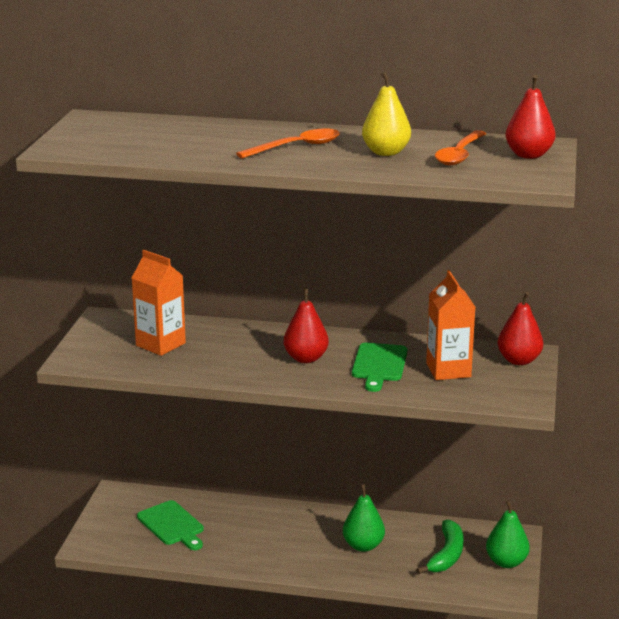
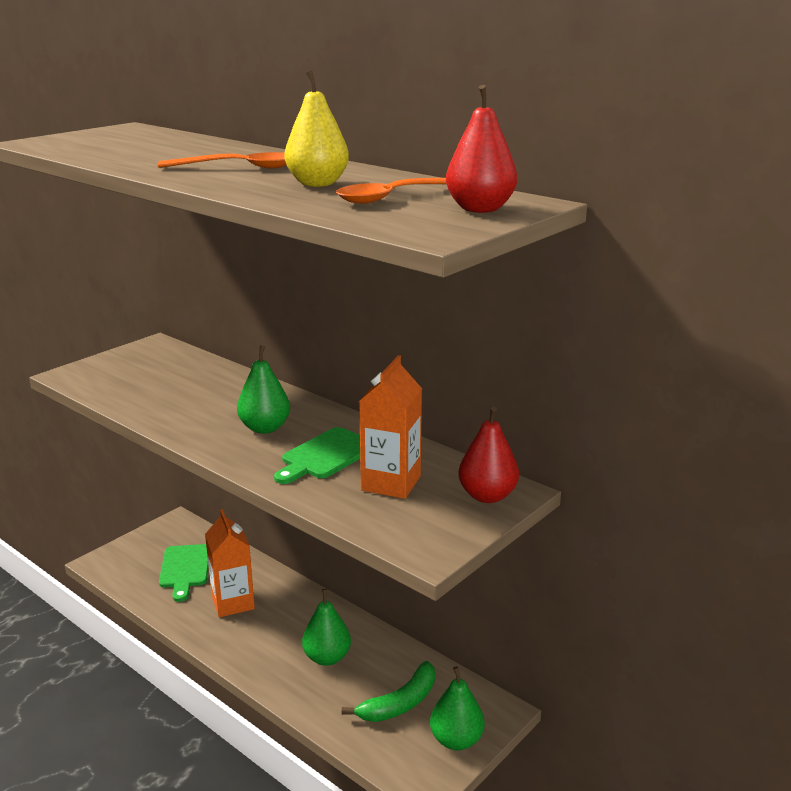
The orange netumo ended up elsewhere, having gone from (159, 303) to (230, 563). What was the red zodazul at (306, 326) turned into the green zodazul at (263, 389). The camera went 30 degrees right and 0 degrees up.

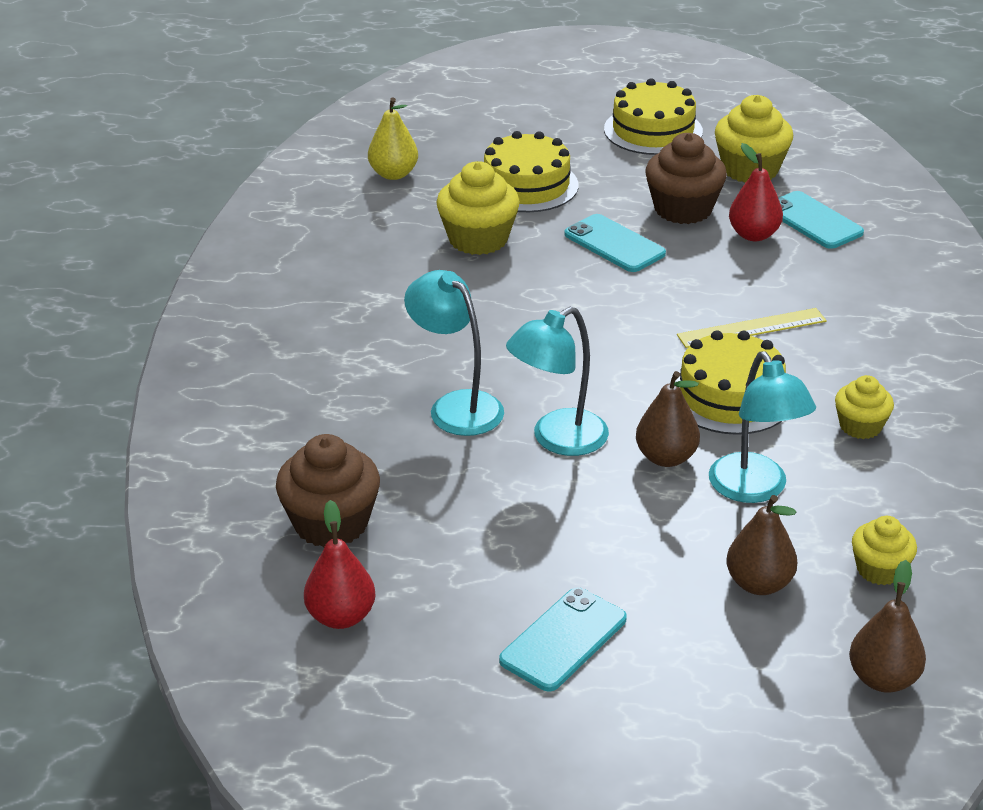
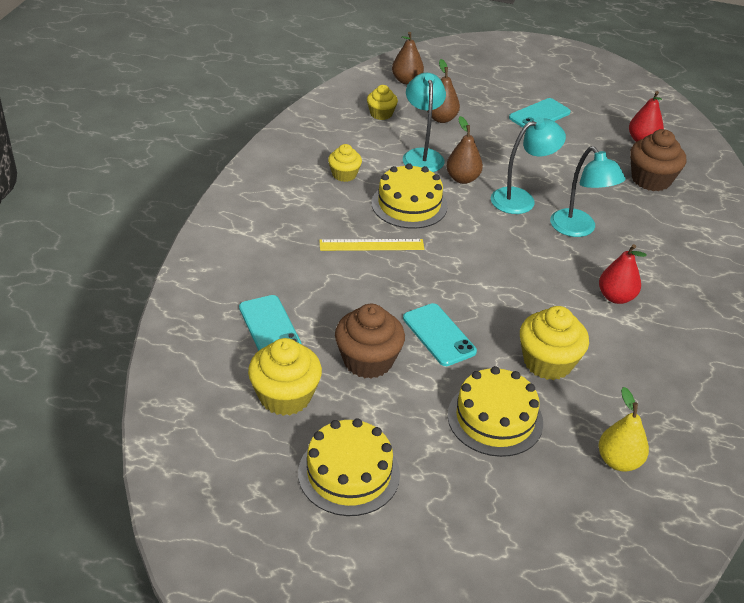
The red zodazul ended up elsewhere, having gone from (756, 192) to (623, 274). The camera went 170 degrees left and 5 degrees up.

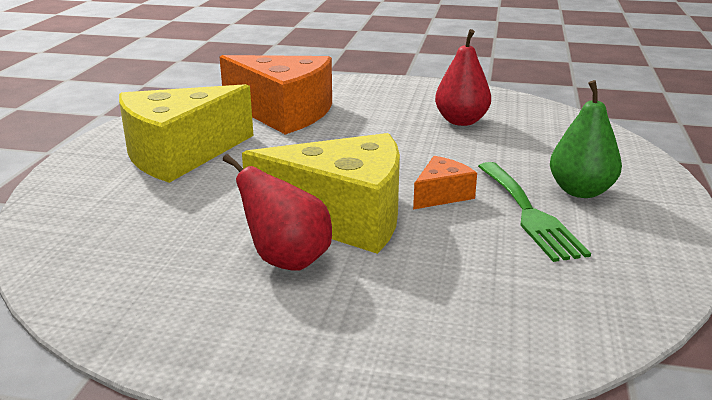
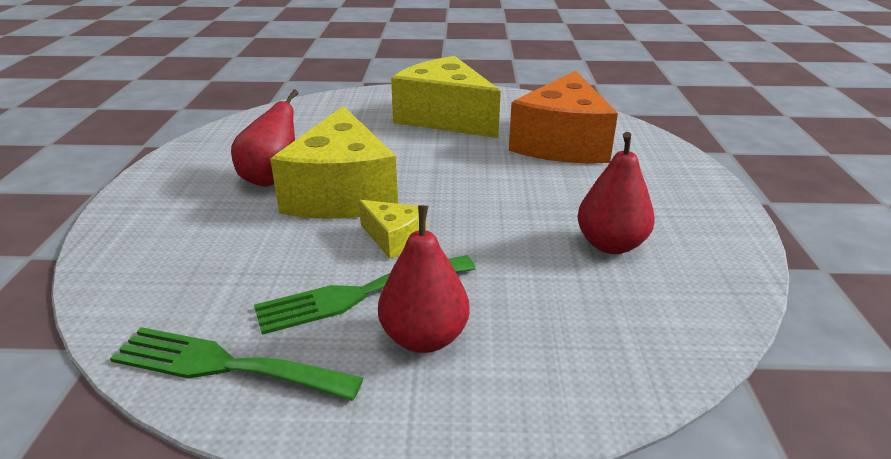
The second view gained the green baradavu at (236, 364). What was the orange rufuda at (445, 183) turned into the yellow rufuda at (393, 229). What was the green zodazul at (586, 139) turned into the red zodazul at (424, 279). The camera went 80 degrees right and 5 degrees up.

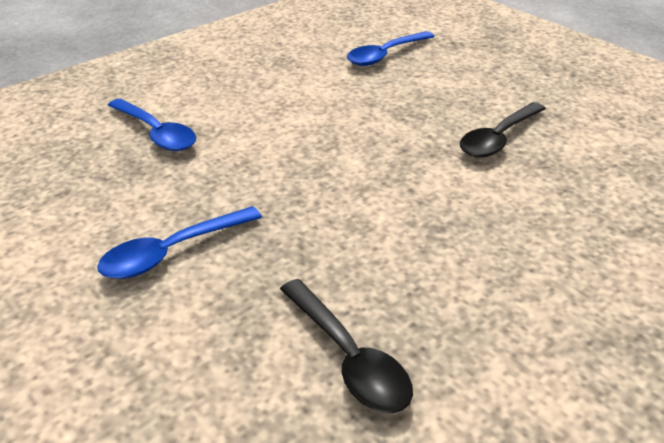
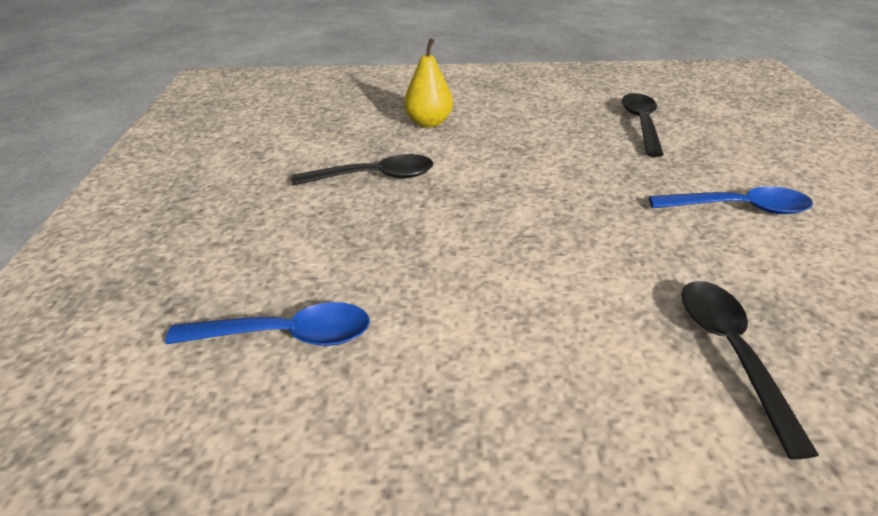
The second view gained the yellow zodazul at (428, 83). What was the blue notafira at (152, 125) turned into the black notafira at (750, 370). The camera went 140 degrees left and 0 degrees up.

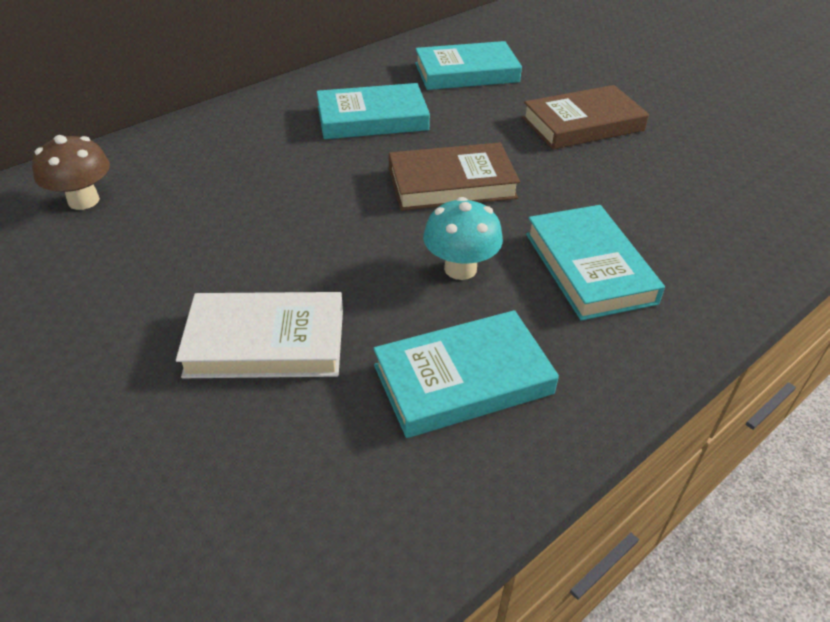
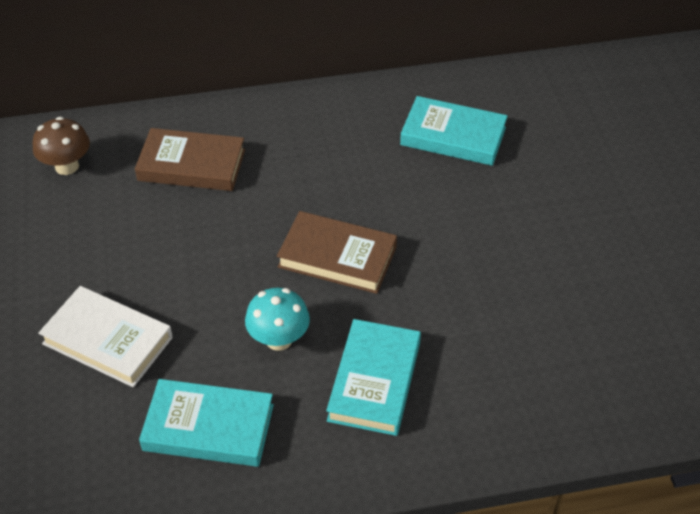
The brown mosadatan ended up elsewhere, having gone from (585, 117) to (190, 159). The second view lost the turquoise mosadatan at (373, 111). The camera went 30 degrees right and 5 degrees up.

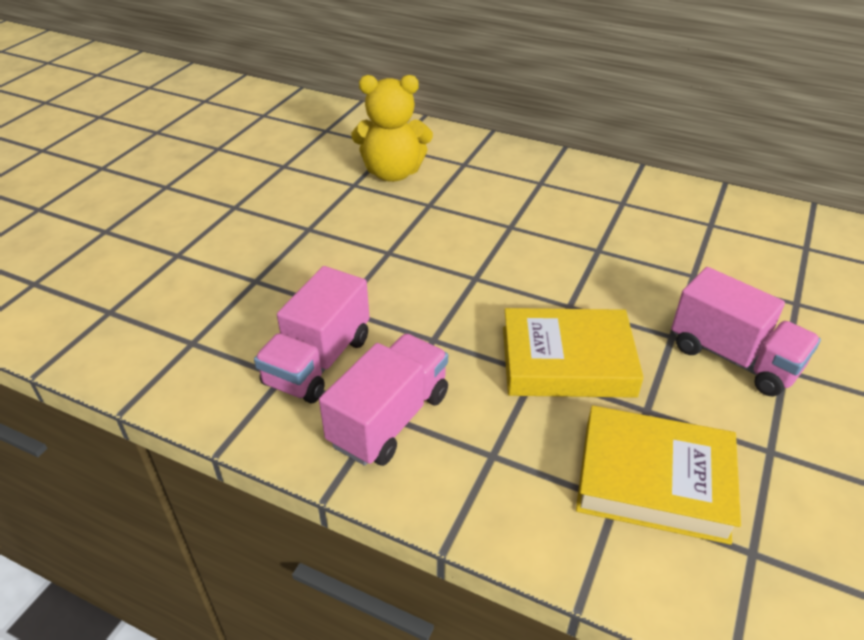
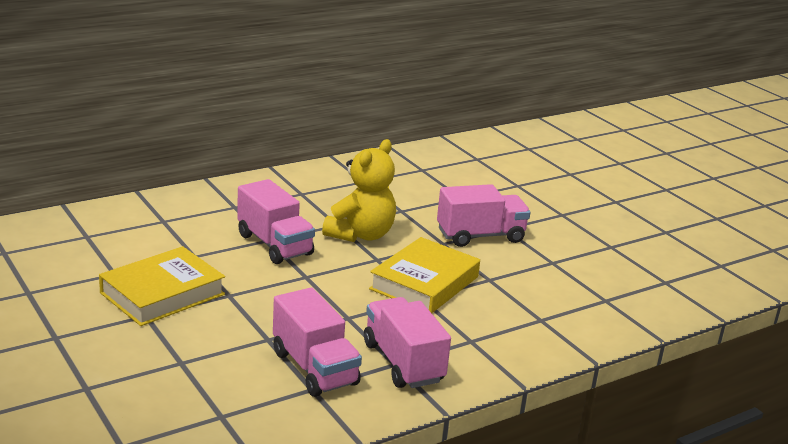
The yellow mosadatan ended up elsewhere, having gone from (658, 475) to (162, 286). The second view gained the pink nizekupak at (276, 221). The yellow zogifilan ended up elsewhere, having gone from (392, 128) to (359, 190). The camera went 60 degrees left and 15 degrees down.

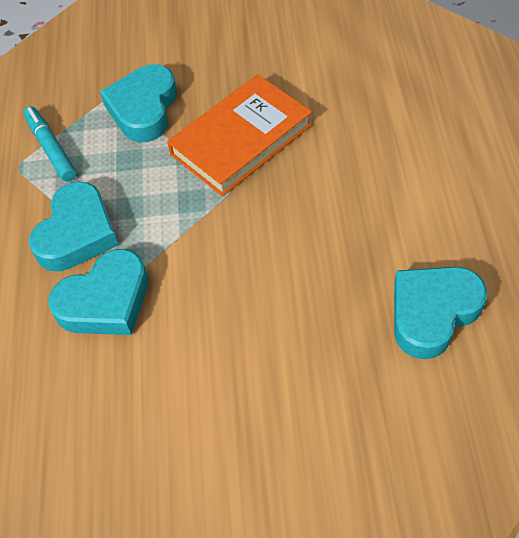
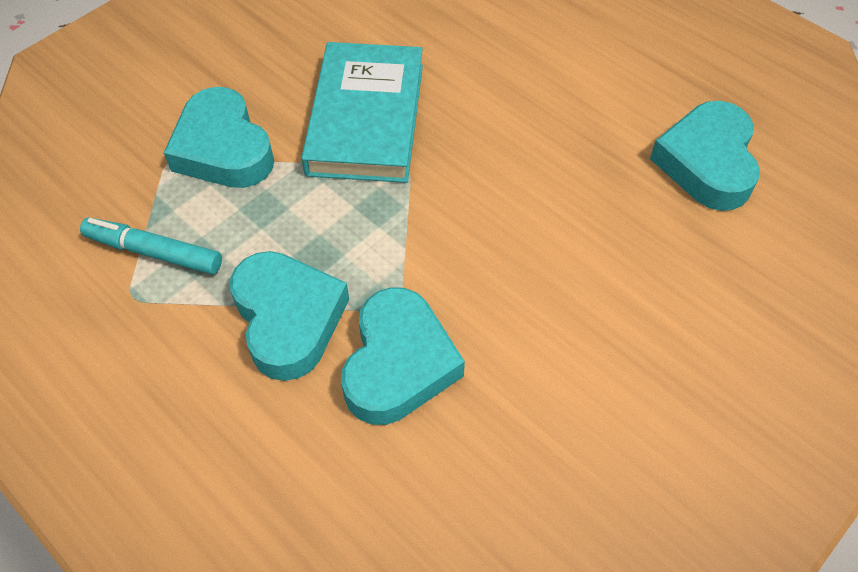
What was the orange mosadatan at (239, 135) turned into the turquoise mosadatan at (362, 112). The camera went 45 degrees left and 0 degrees up.

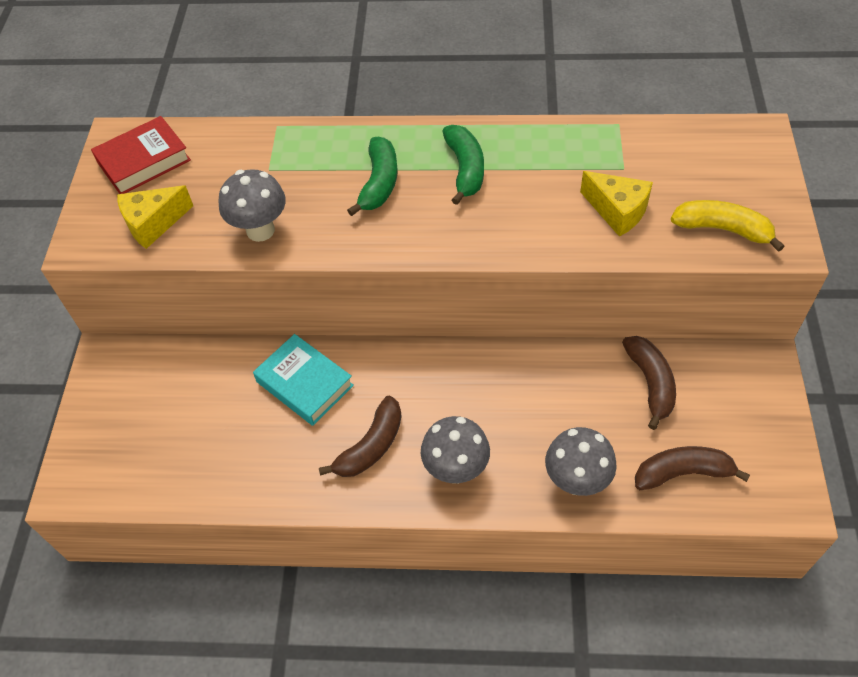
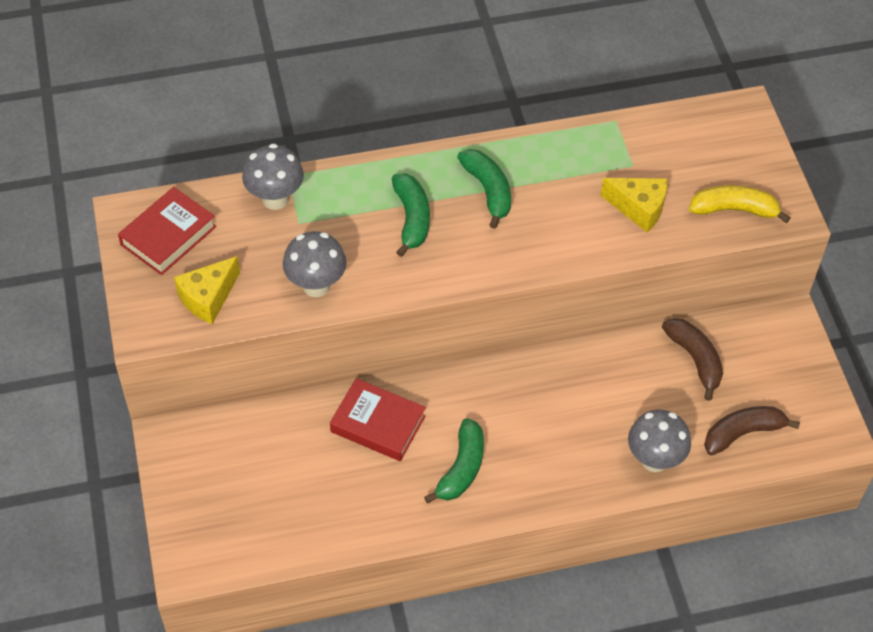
The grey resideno ended up elsewhere, having gone from (455, 450) to (273, 176). What was the turquoise mosadatan at (303, 380) turned into the red mosadatan at (378, 419). What was the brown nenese at (360, 436) turned into the green nenese at (454, 460). The camera went 20 degrees left and 0 degrees up.

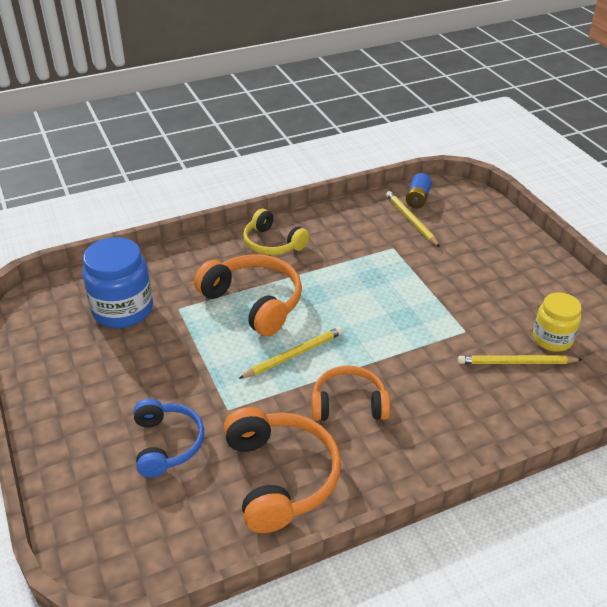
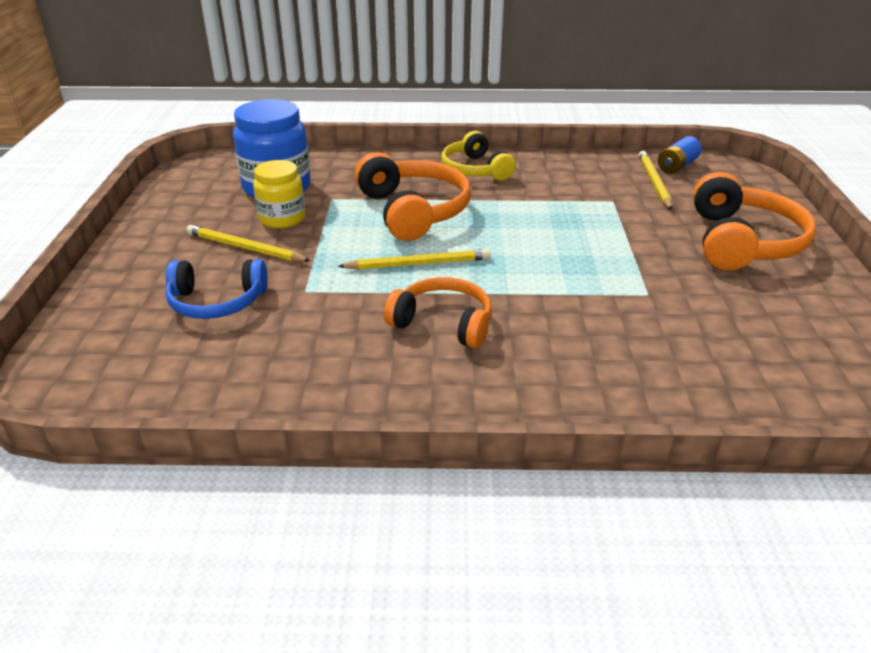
The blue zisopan at (168, 438) ended up facing another way, 75 degrees clockwise from before. The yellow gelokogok ended up elsewhere, having gone from (520, 359) to (248, 243). The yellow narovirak ended up elsewhere, having gone from (557, 322) to (279, 194). The orange zisopan ended up elsewhere, having gone from (282, 470) to (754, 221). The camera went 25 degrees right and 5 degrees down.

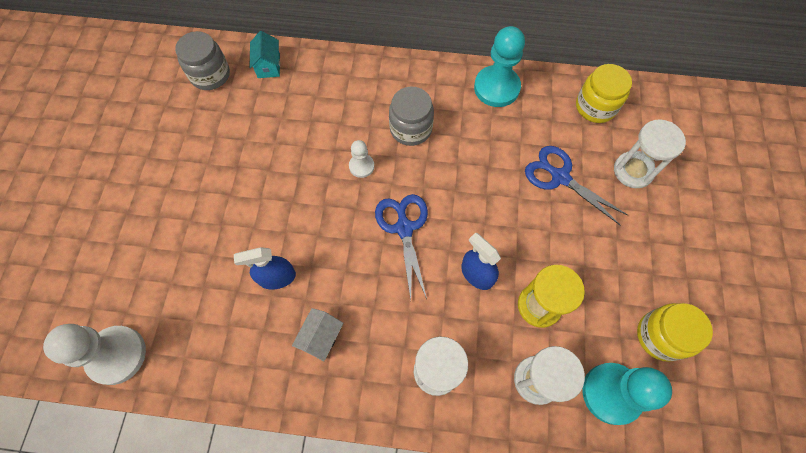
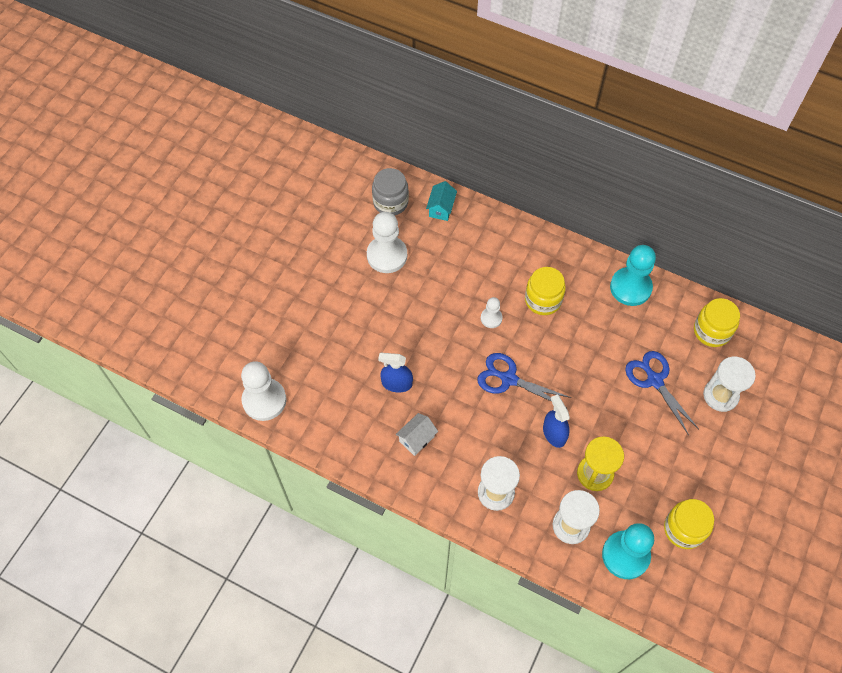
The second view gained the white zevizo at (387, 242). The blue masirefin at (401, 246) ended up facing another way, 75 degrees counterclockwise from before. What was the grey narovirak at (411, 116) turned into the yellow narovirak at (545, 291). The camera went 20 degrees right and 5 degrees down.

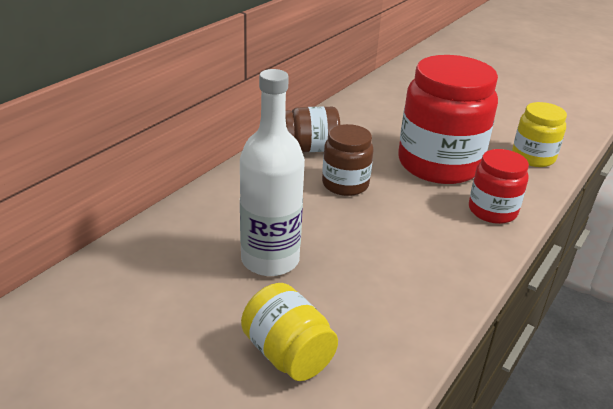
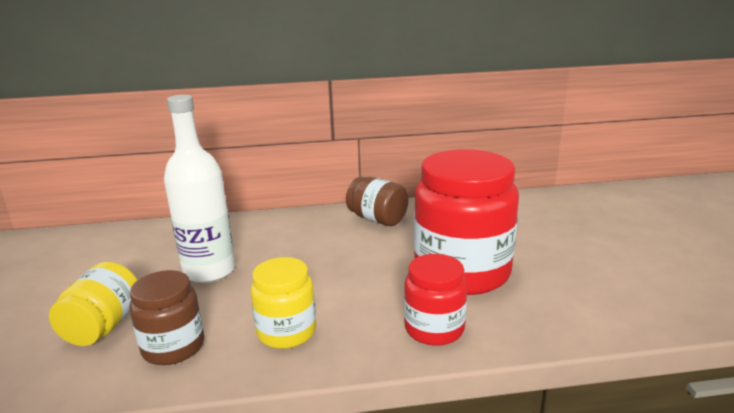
The brown narovirak ended up elsewhere, having gone from (348, 160) to (166, 317). The yellow narovirak ended up elsewhere, having gone from (539, 134) to (283, 303). The camera went 50 degrees right and 10 degrees down.

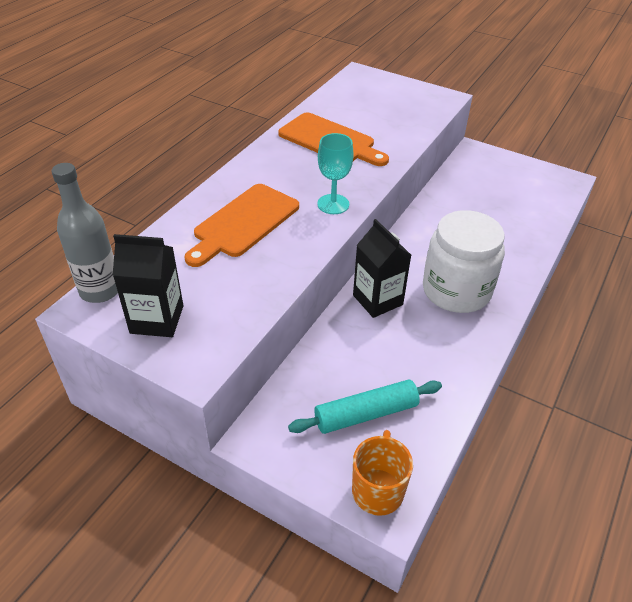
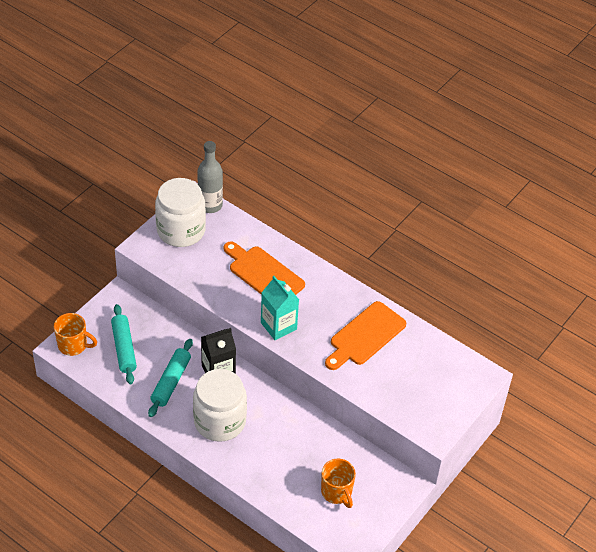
The second view gained the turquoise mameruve at (170, 378). Where the black netumo stood at (148, 285), the white narovirak came to stand at (180, 212). Where the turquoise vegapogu stood at (335, 173), the turquoise netumo came to stand at (280, 308). The second view gained the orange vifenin at (338, 483). The camera went 95 degrees right and 5 degrees up.

